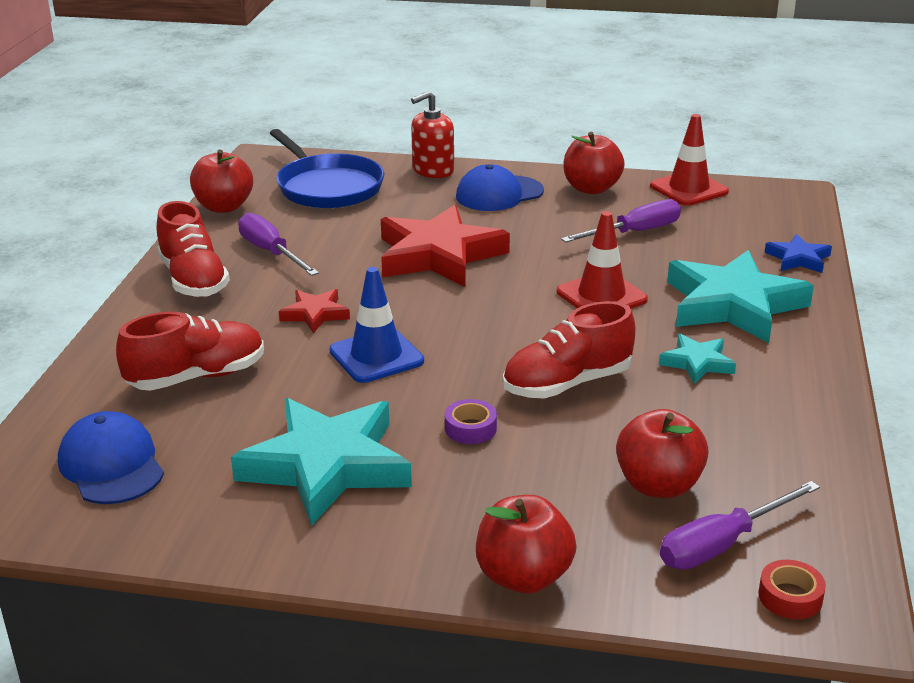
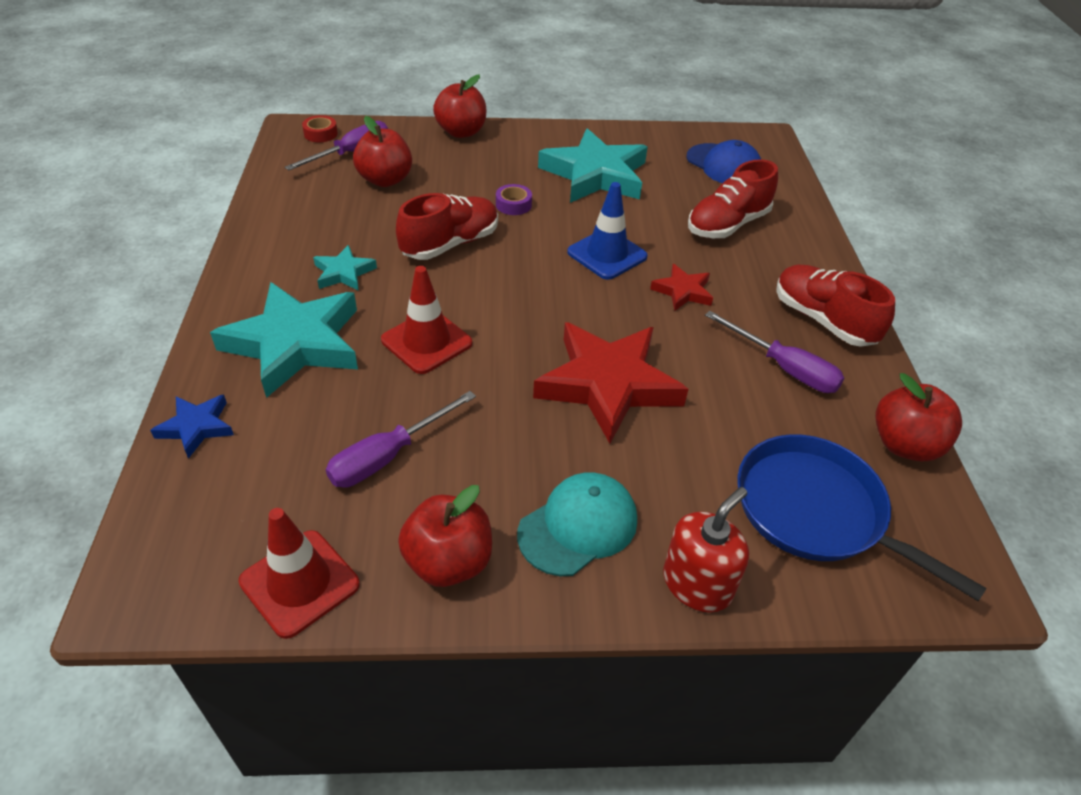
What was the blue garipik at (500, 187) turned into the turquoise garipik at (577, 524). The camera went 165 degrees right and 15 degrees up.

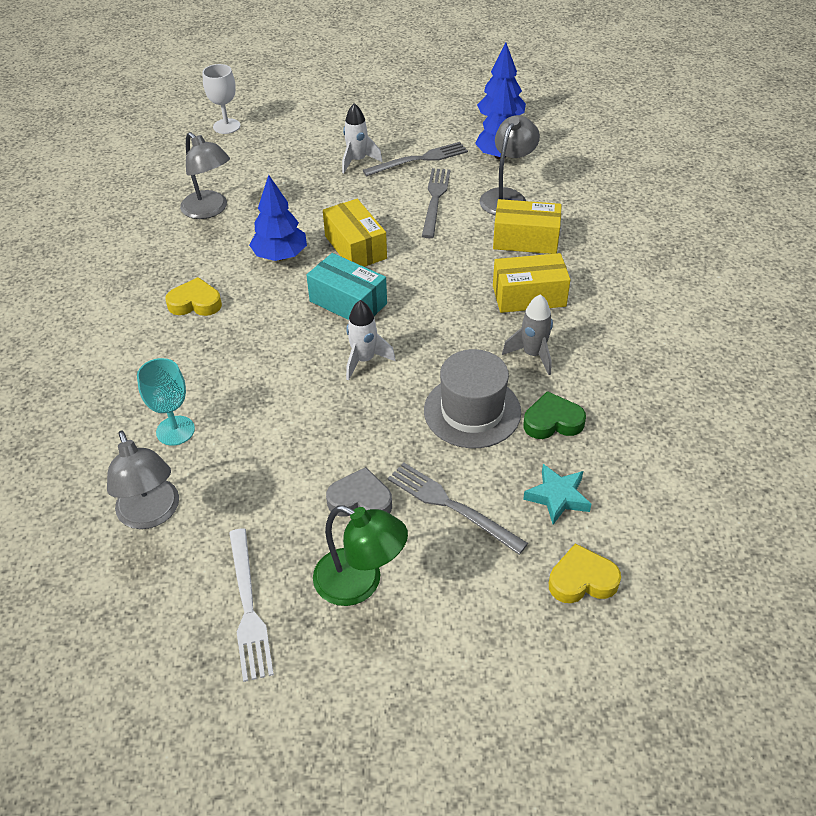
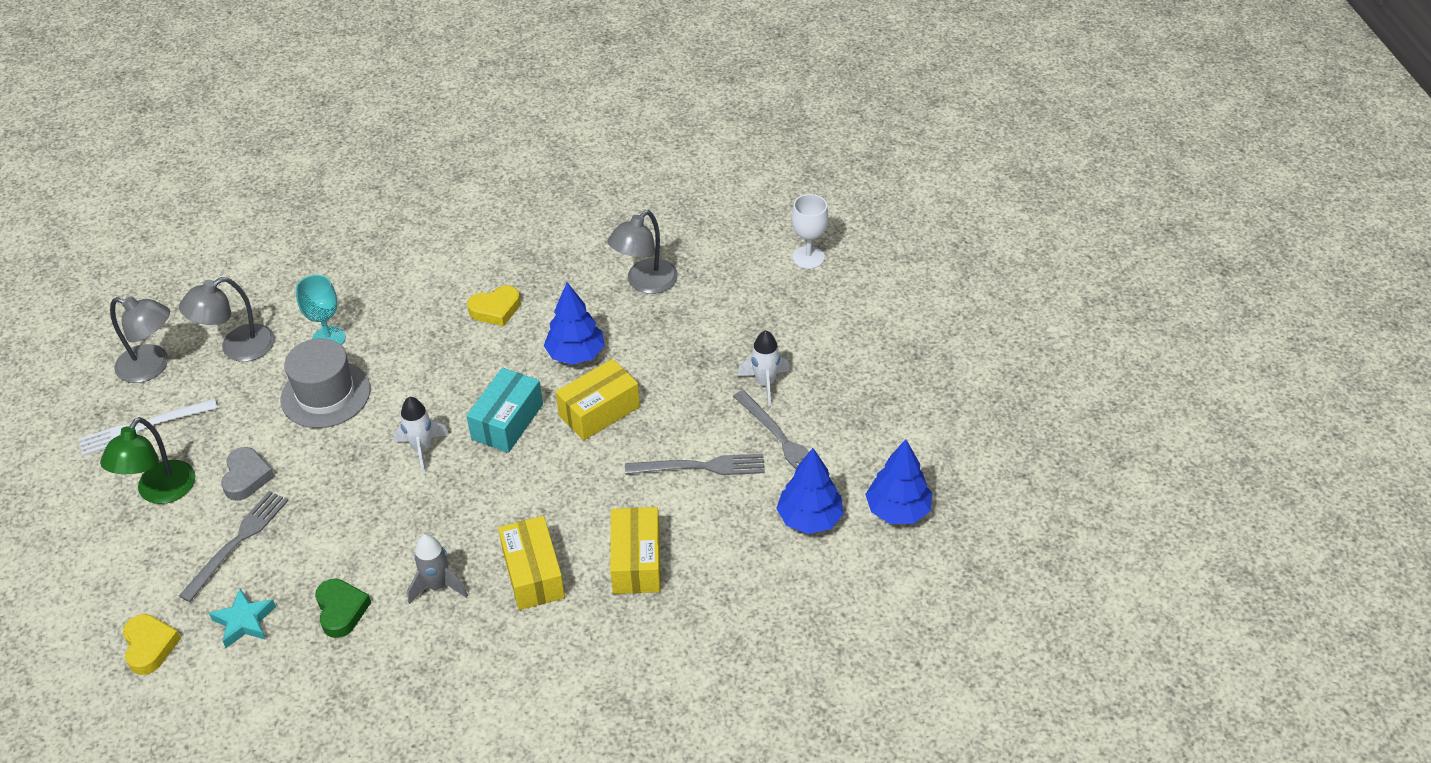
The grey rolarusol ended up elsewhere, having gone from (510, 165) to (140, 339). The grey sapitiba ended up elsewhere, having gone from (472, 398) to (325, 383). The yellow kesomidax at (193, 296) ended up facing another way, 75 degrees clockwise from before. The camera went 80 degrees right and 0 degrees up.

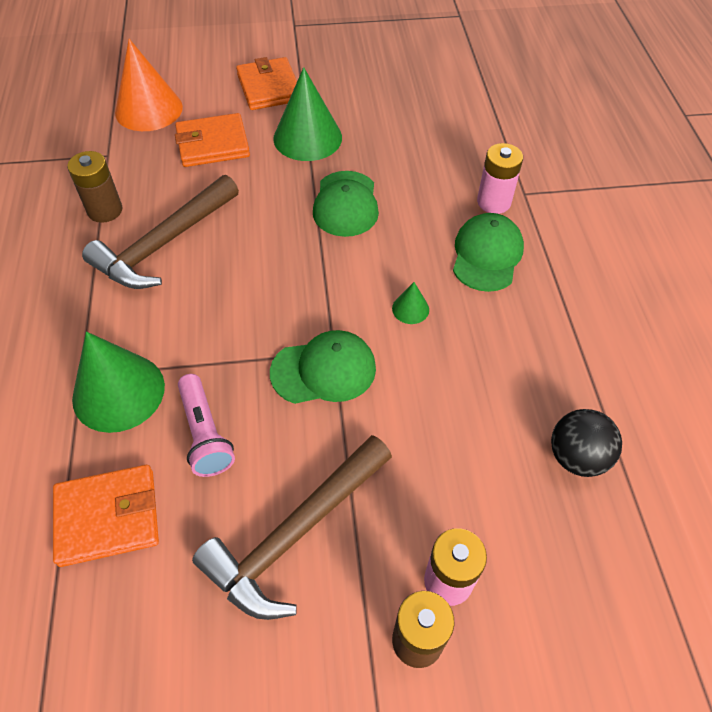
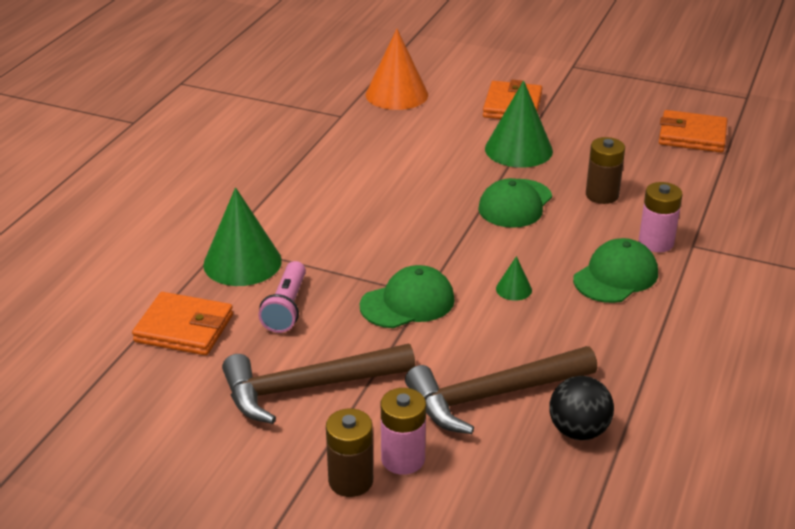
The green garipik at (323, 367) ended up facing another way, 45 degrees counterclockwise from before. The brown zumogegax ended up elsewhere, having gone from (160, 232) to (501, 390). The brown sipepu ended up elsewhere, having gone from (94, 187) to (605, 170). The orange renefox ended up elsewhere, having gone from (212, 140) to (693, 131). The camera went 30 degrees right and 20 degrees down.

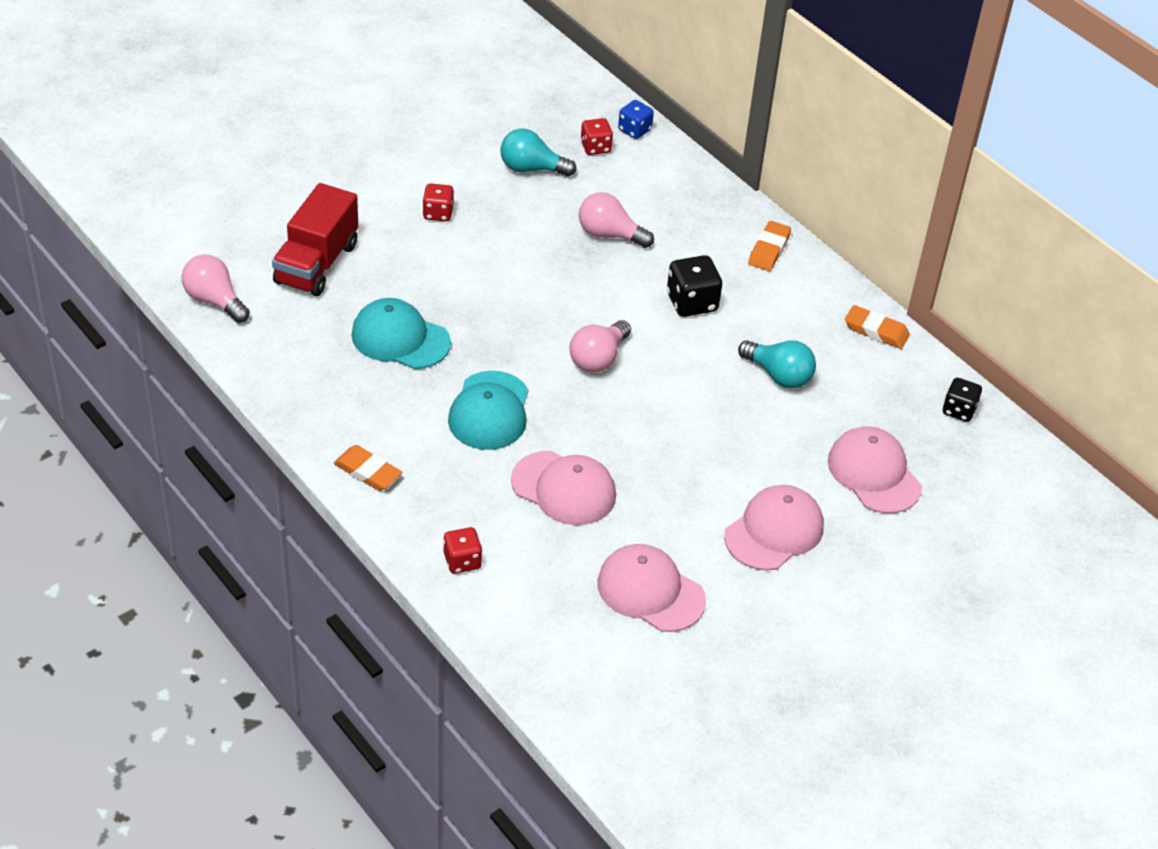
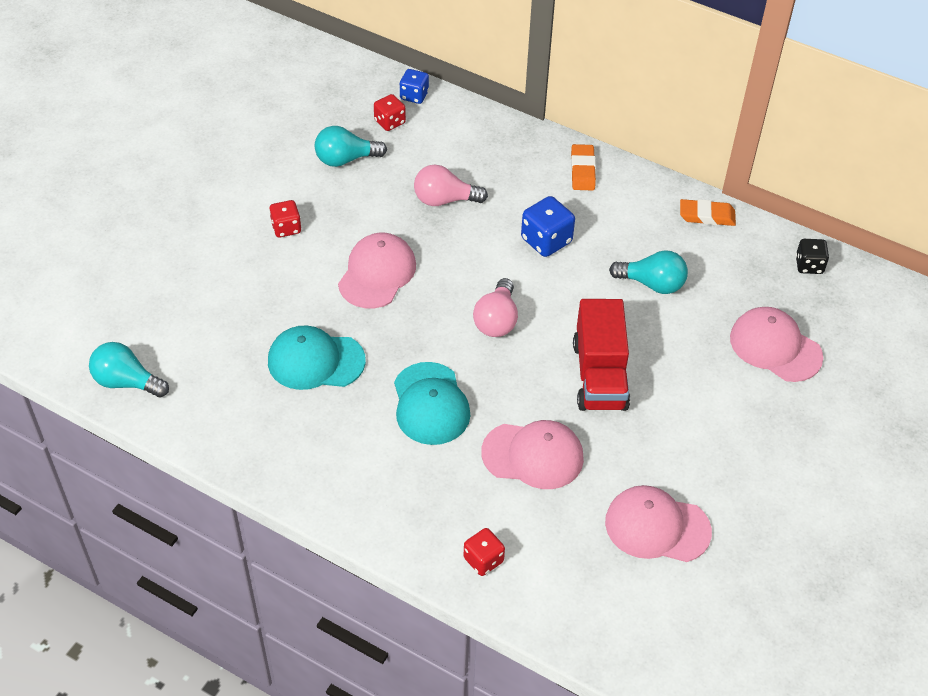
What was the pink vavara at (216, 288) turned into the turquoise vavara at (129, 369). The pink garipik ended up elsewhere, having gone from (774, 528) to (377, 270). What was the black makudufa at (694, 286) turned into the blue makudufa at (548, 226). The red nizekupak ended up elsewhere, having gone from (315, 239) to (601, 355). The second view lost the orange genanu at (368, 468). The camera went 20 degrees left and 5 degrees up.

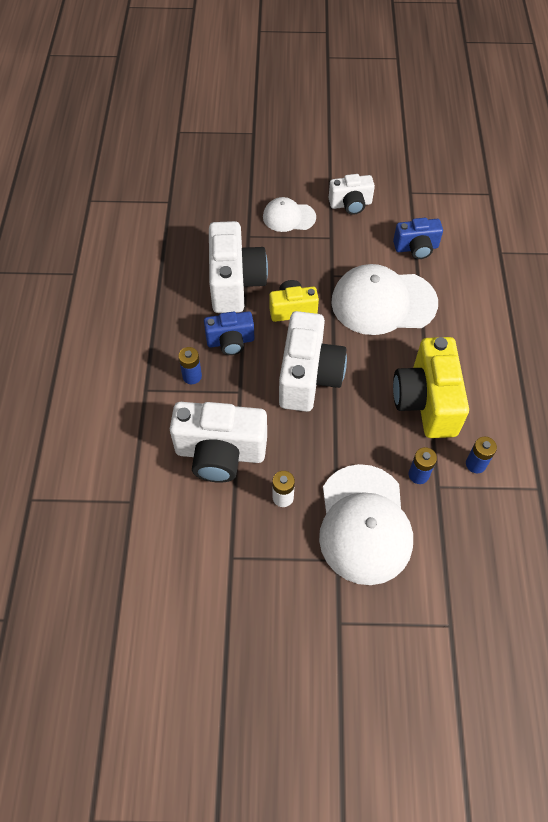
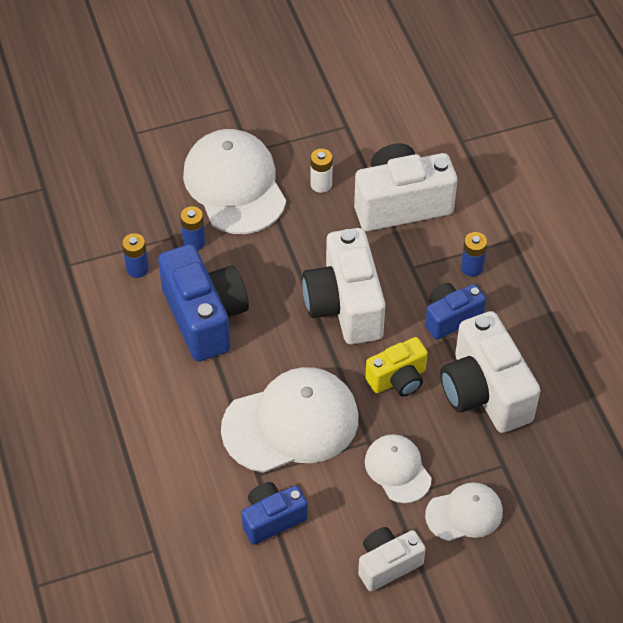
What was the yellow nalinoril at (431, 387) turned into the blue nalinoril at (203, 303). The second view gained the white garipik at (398, 468). The camera went 160 degrees right and 5 degrees down.

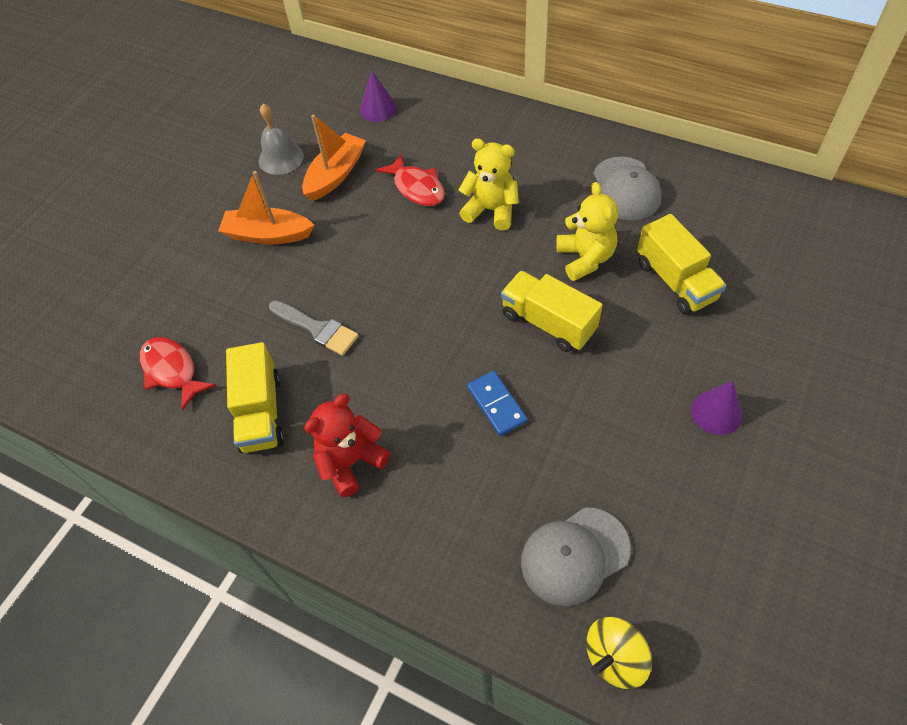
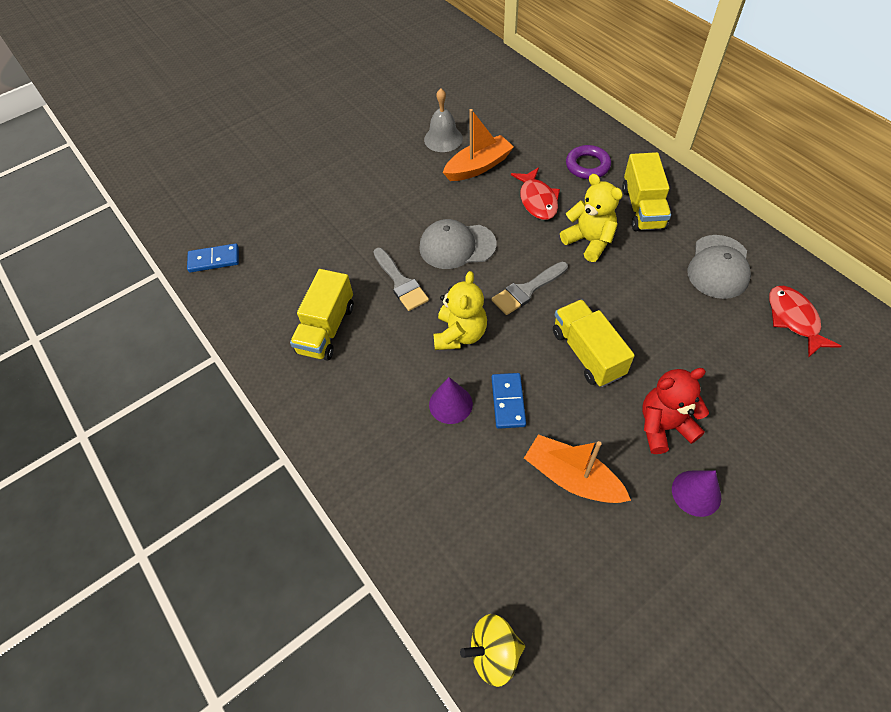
The second view gained the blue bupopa at (213, 257). The grey garipik ended up elsewhere, having gone from (575, 556) to (458, 244). The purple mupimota ended up elsewhere, having gone from (378, 96) to (451, 400). The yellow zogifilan ended up elsewhere, having gone from (587, 231) to (460, 310). The second view gained the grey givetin at (530, 288). The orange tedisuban ended up elsewhere, having gone from (266, 207) to (577, 468). The second view gained the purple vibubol at (588, 162). The yellow nizekupak ended up elsewhere, having gone from (681, 264) to (646, 191). The red zogifilan ended up elsewhere, having gone from (347, 445) to (675, 411). The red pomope ended up elsewhere, having gone from (178, 374) to (805, 322). The camera went 25 degrees right and 0 degrees up.

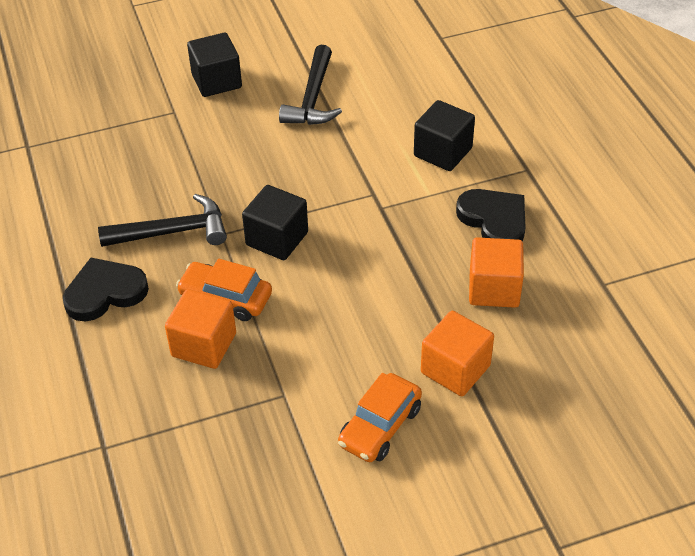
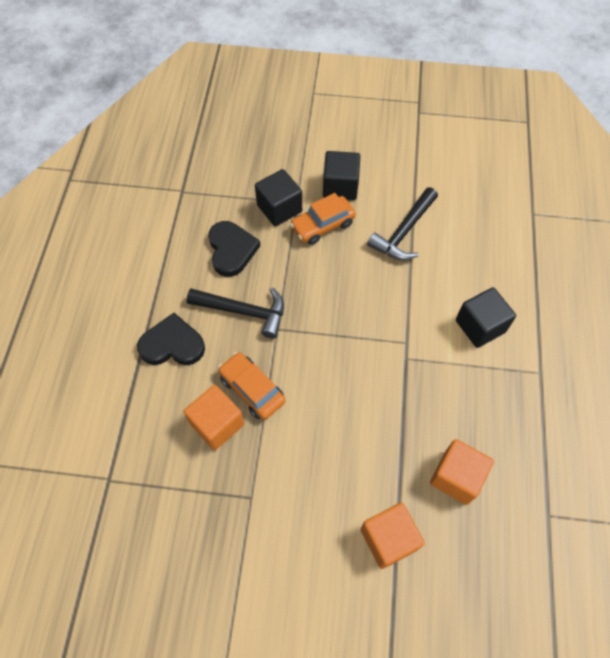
The black kesomidax ended up elsewhere, having gone from (491, 215) to (234, 249). The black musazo ended up elsewhere, having gone from (275, 222) to (278, 197). The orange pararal ended up elsewhere, having gone from (380, 417) to (323, 219). The camera went 25 degrees right and 15 degrees up.

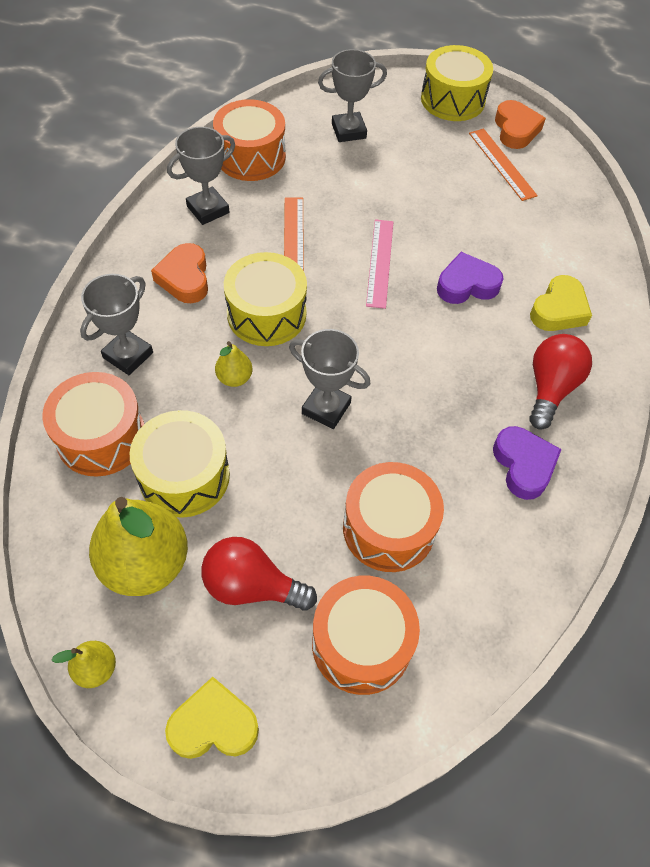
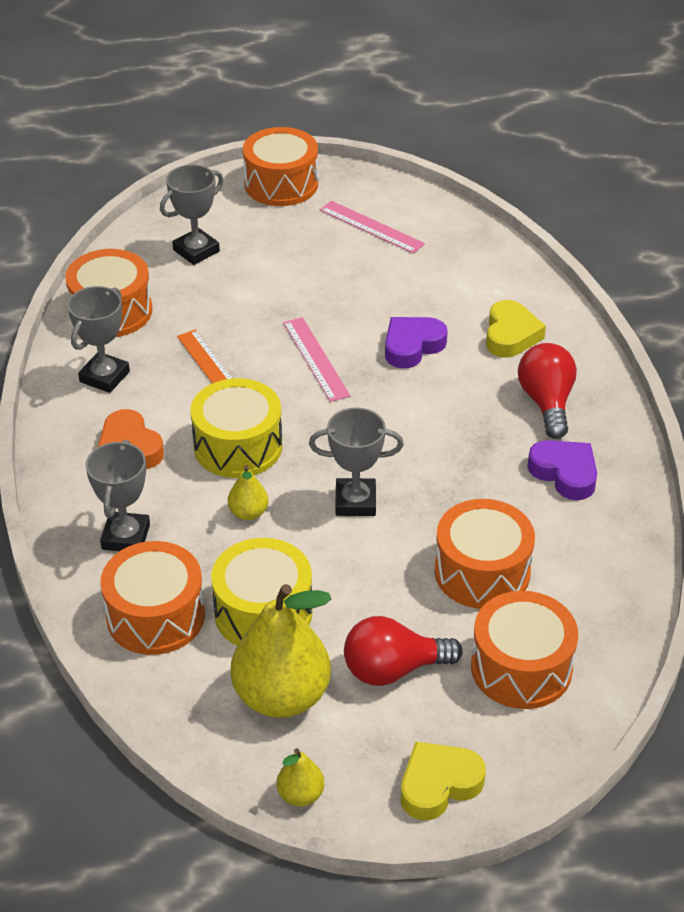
What was the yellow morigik at (457, 83) turned into the orange morigik at (280, 166). What was the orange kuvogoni at (503, 165) turned into the pink kuvogoni at (372, 227). The second view lost the orange kesomidax at (520, 124). The camera went 25 degrees left and 15 degrees down.

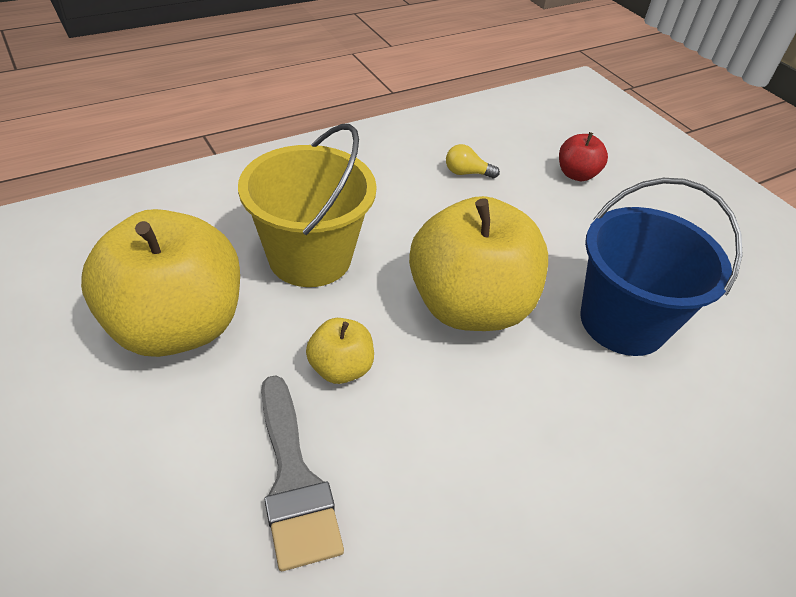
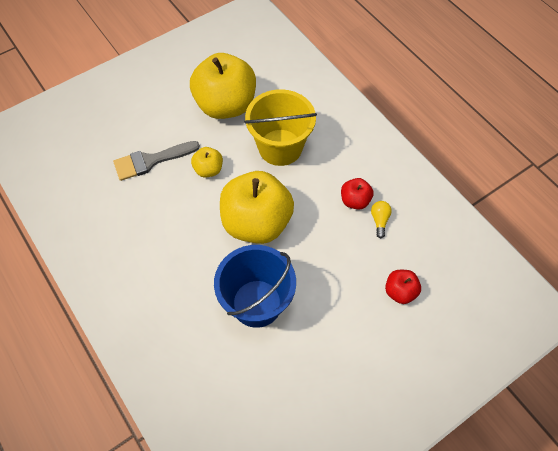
The second view gained the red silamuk at (357, 194). The camera went 90 degrees right and 15 degrees up.

